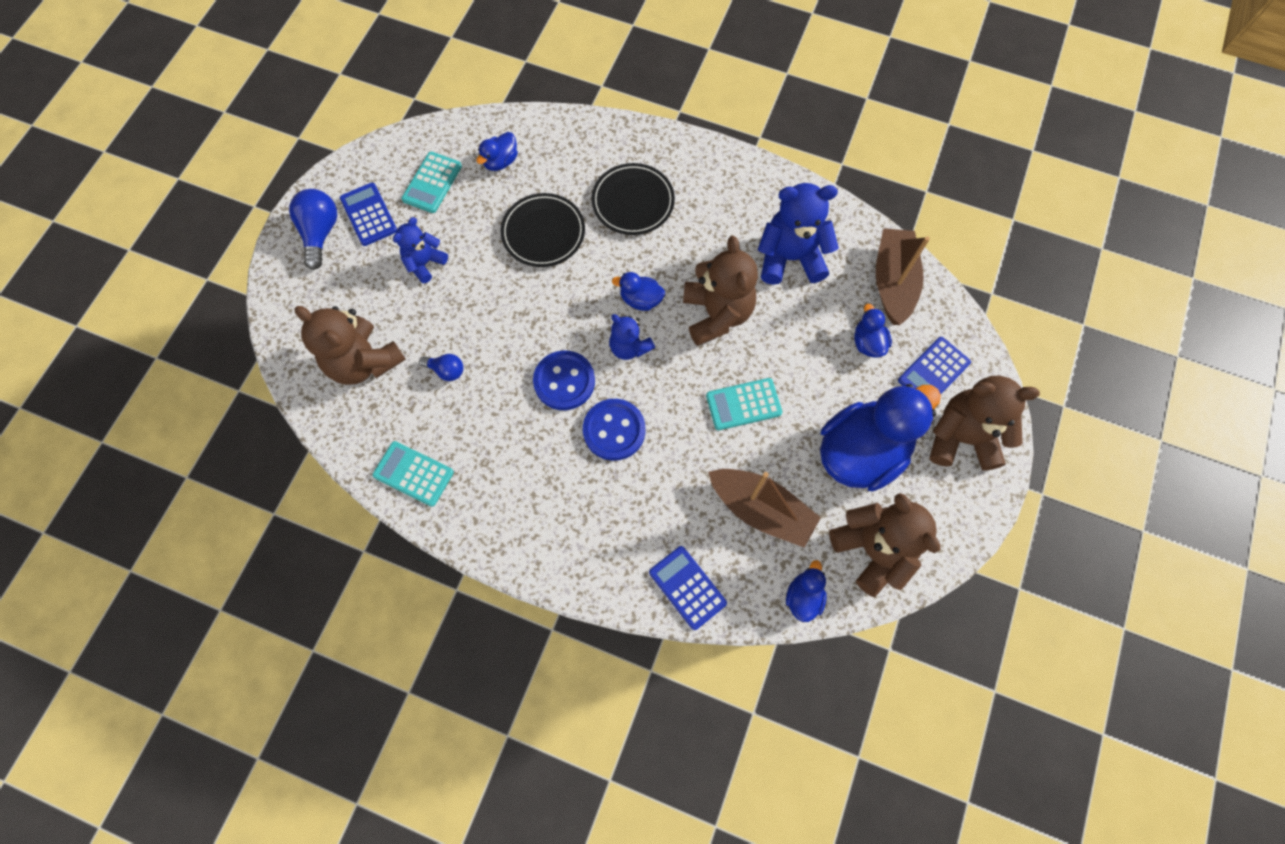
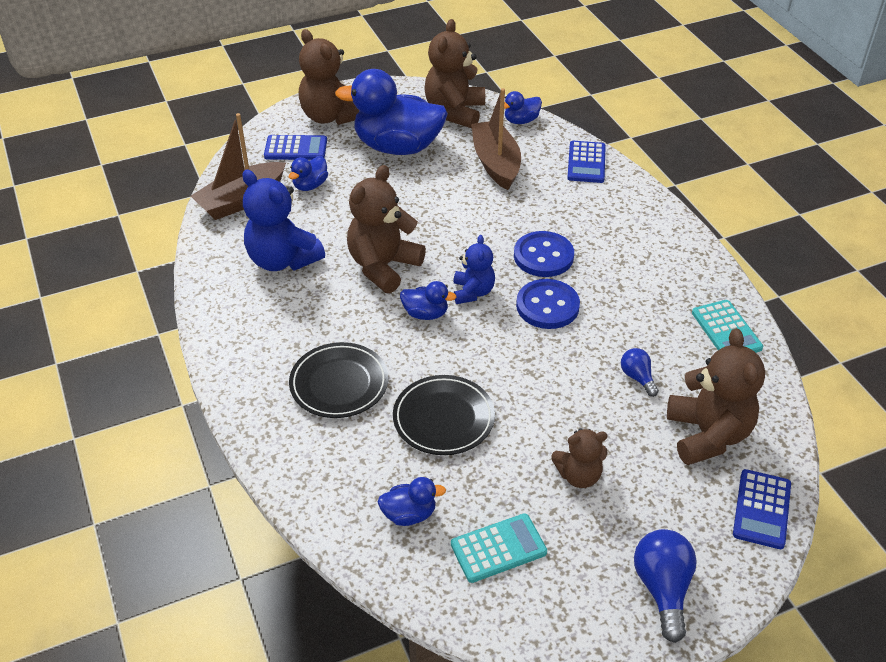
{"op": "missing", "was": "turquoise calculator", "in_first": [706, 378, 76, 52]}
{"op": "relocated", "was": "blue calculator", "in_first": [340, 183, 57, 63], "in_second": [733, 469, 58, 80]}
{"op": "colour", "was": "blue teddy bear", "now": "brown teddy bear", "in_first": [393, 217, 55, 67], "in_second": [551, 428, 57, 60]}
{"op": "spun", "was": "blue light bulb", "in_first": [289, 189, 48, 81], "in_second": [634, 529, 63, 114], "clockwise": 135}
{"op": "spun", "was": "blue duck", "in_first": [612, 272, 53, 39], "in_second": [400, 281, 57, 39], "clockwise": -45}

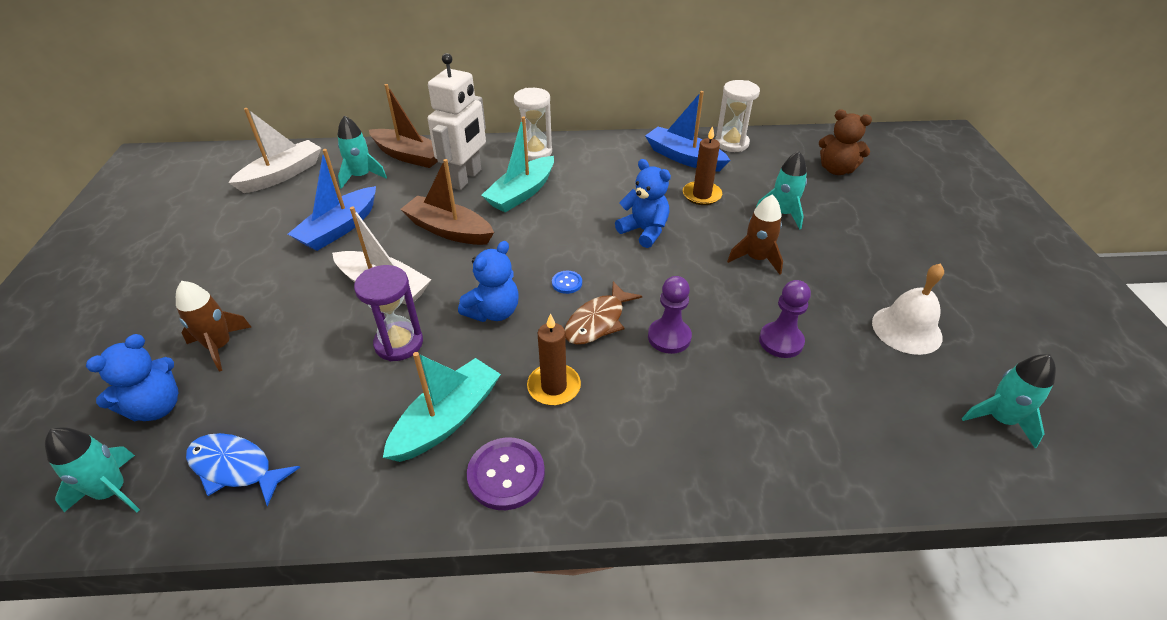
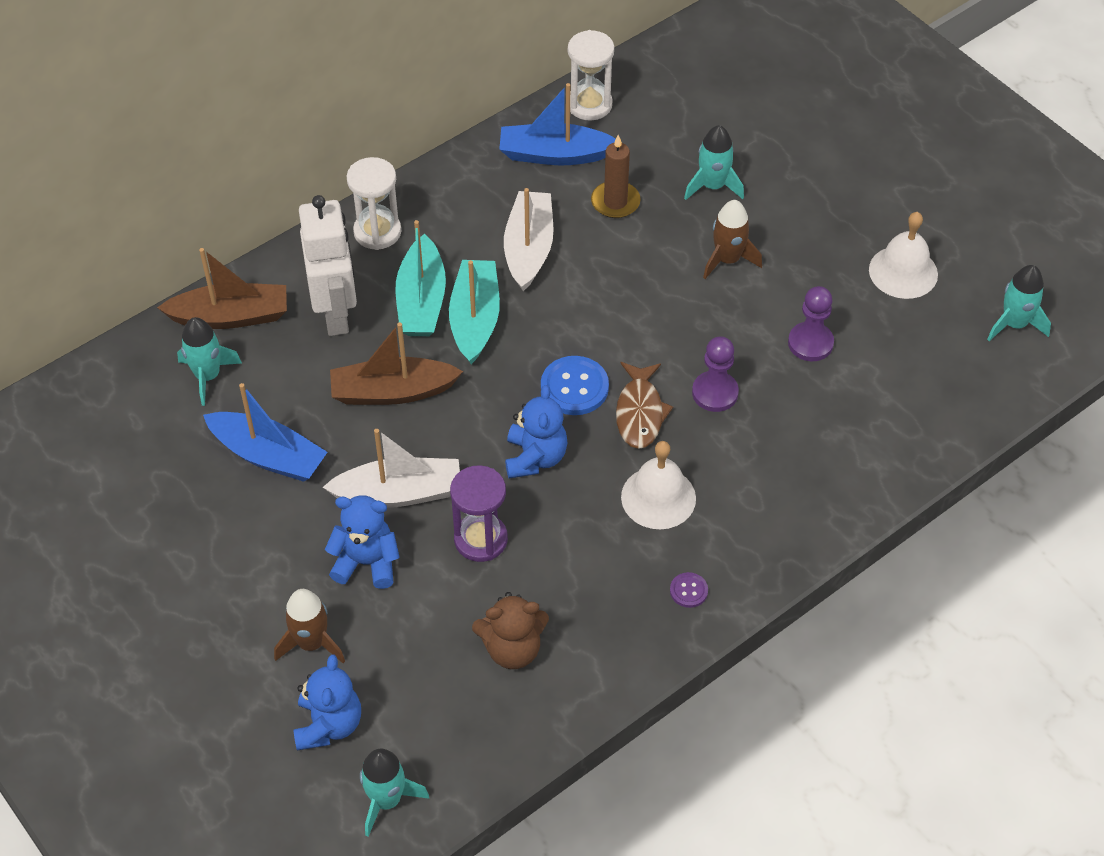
{"op": "missing", "was": "blue fish", "in_first": [186, 433, 114, 73]}
{"op": "relocated", "was": "white boat", "in_first": [228, 108, 93, 85], "in_second": [504, 188, 50, 103]}
{"op": "relocated", "was": "turquoise boat", "in_first": [383, 352, 118, 110], "in_second": [449, 260, 51, 104]}
{"op": "relocated", "was": "blue teddy bear", "in_first": [615, 159, 56, 89], "in_second": [325, 495, 75, 94]}
{"op": "relocated", "was": "brown teddy bear", "in_first": [819, 109, 53, 66], "in_second": [472, 592, 77, 77]}
{"op": "exchanged", "was": "brown candle", "now": "white bell", "in_first": [527, 313, 54, 93], "in_second": [621, 441, 75, 88]}
{"op": "spun", "was": "blue boat", "in_first": [288, 149, 88, 102], "in_second": [203, 383, 125, 99], "clockwise": -60}
{"op": "size", "was": "purple button", "in_first": [467, 437, 78, 73], "in_second": [670, 572, 38, 36], "ratio": 0.52}
{"op": "size", "was": "blue button", "in_first": [552, 271, 30, 23], "in_second": [541, 356, 68, 59], "ratio": 1.92}

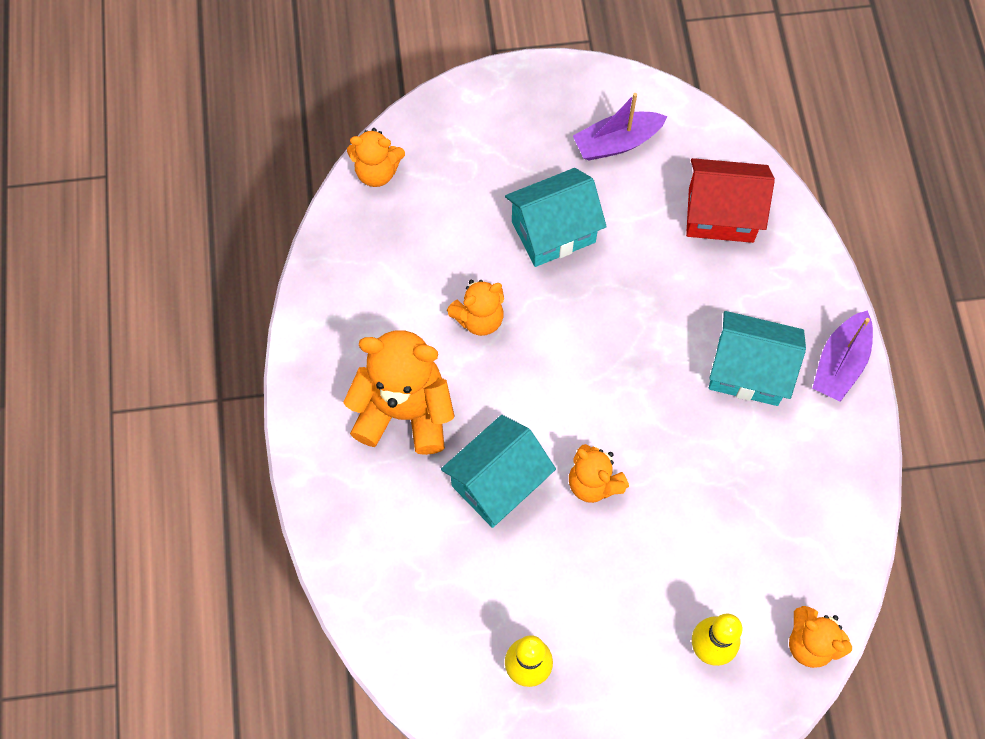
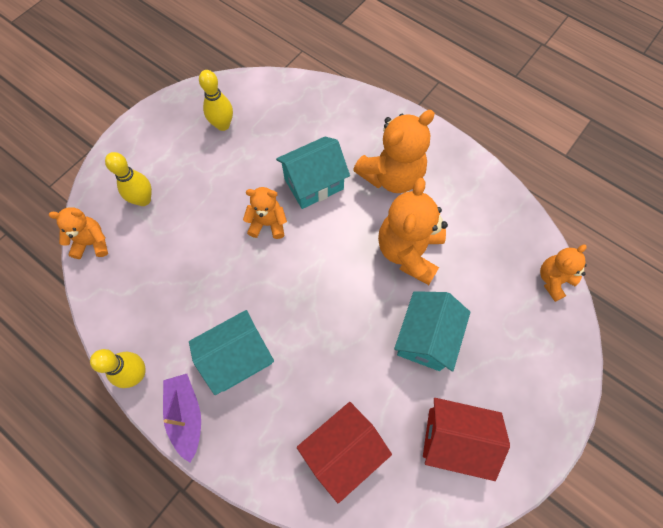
{"op": "appeared", "now": "yellow bowling pin", "in_second": [90, 349, 56, 39]}
{"op": "exchanged", "was": "purple boat", "now": "red house", "in_first": [573, 93, 95, 68], "in_second": [423, 398, 87, 83]}
{"op": "spun", "was": "turquoise house", "in_first": [441, 415, 115, 113], "in_second": [276, 137, 74, 72], "clockwise": 60}
{"op": "size", "was": "orange teddy bear", "in_first": [447, 280, 57, 56], "in_second": [378, 178, 70, 107], "ratio": 1.75}

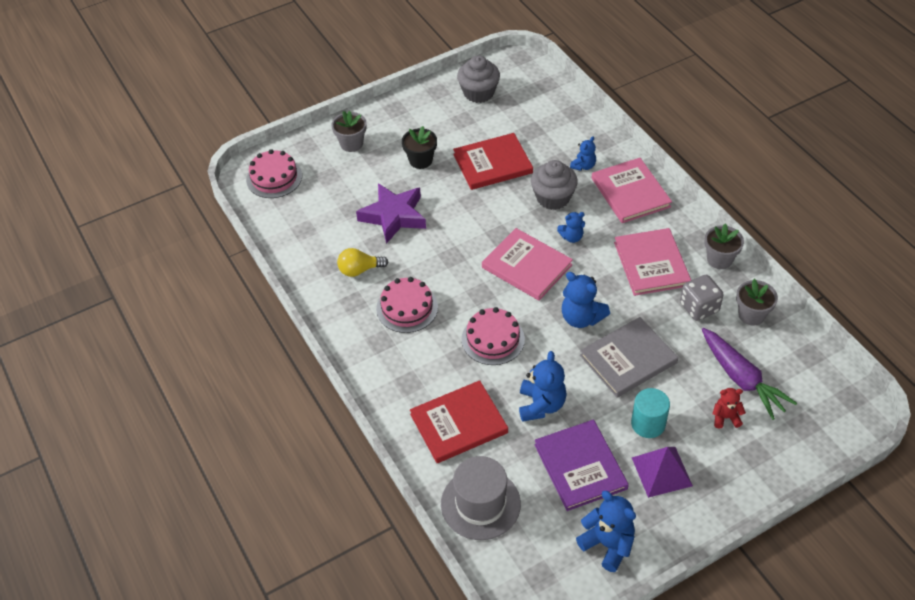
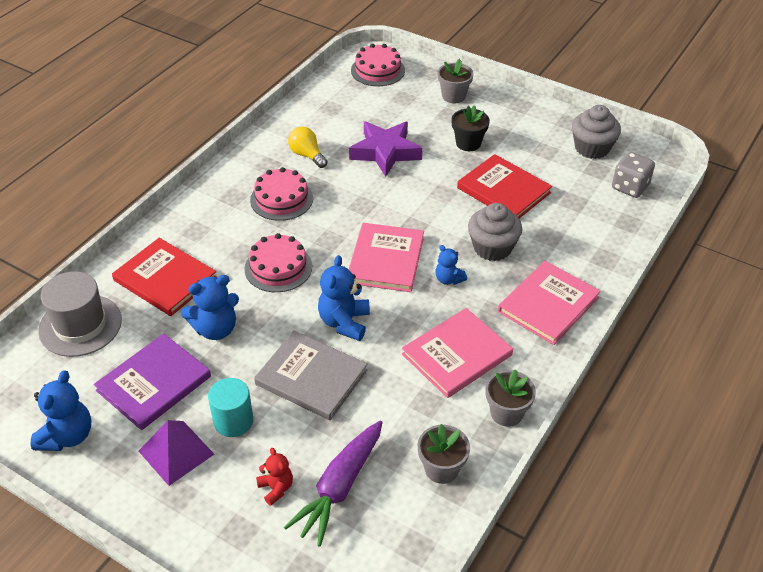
{"op": "missing", "was": "blue teddy bear", "in_first": [570, 137, 26, 34]}
{"op": "relocated", "was": "grey dice", "in_first": [680, 275, 44, 46], "in_second": [612, 152, 43, 46]}

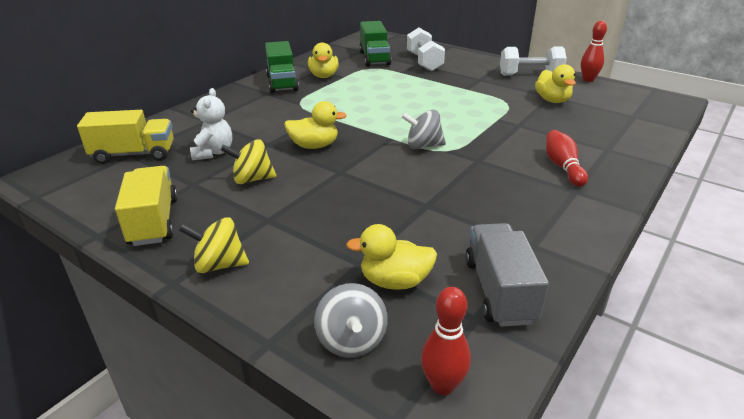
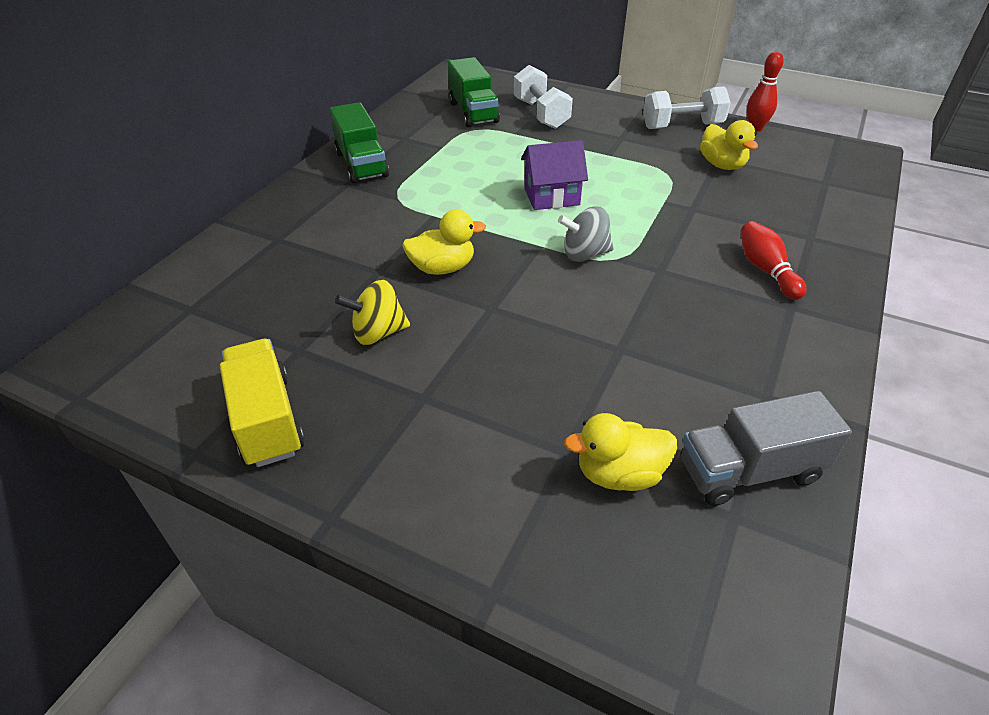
{"op": "missing", "was": "yellow truck", "in_first": [77, 110, 97, 54]}
{"op": "missing", "was": "yellow spinning top", "in_first": [179, 217, 70, 56]}
{"op": "missing", "was": "white teddy bear", "in_first": [190, 88, 42, 72]}
{"op": "missing", "was": "yellow duck", "in_first": [308, 43, 31, 35]}
{"op": "missing", "was": "grey spinning top", "in_first": [314, 283, 74, 75]}
{"op": "missing", "was": "red bowling pin", "in_first": [421, 287, 50, 108]}
{"op": "appeared", "now": "purple house", "in_second": [521, 140, 67, 70]}
{"op": "spun", "was": "grey truck", "in_first": [465, 223, 84, 104], "in_second": [681, 391, 171, 115], "clockwise": -90}

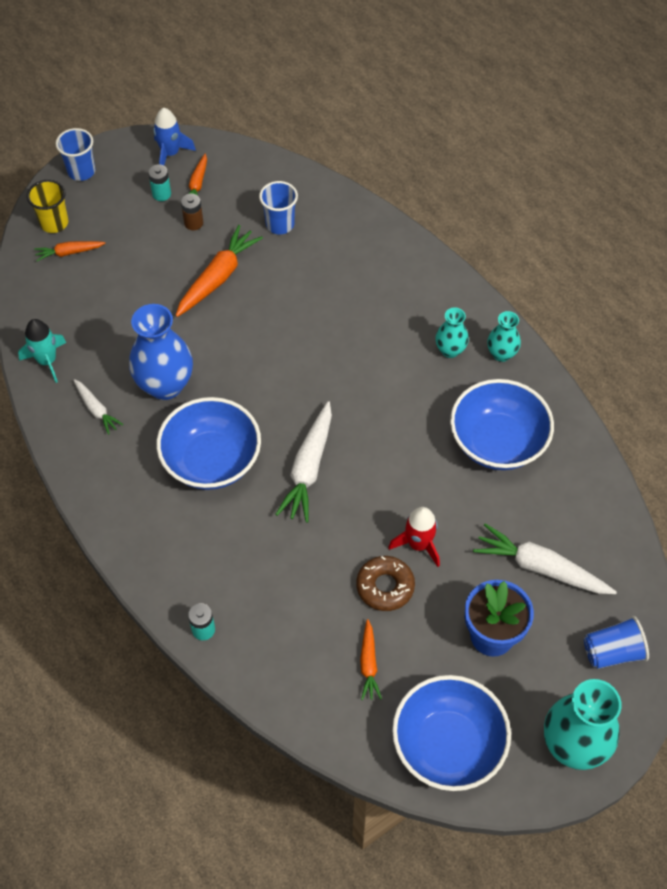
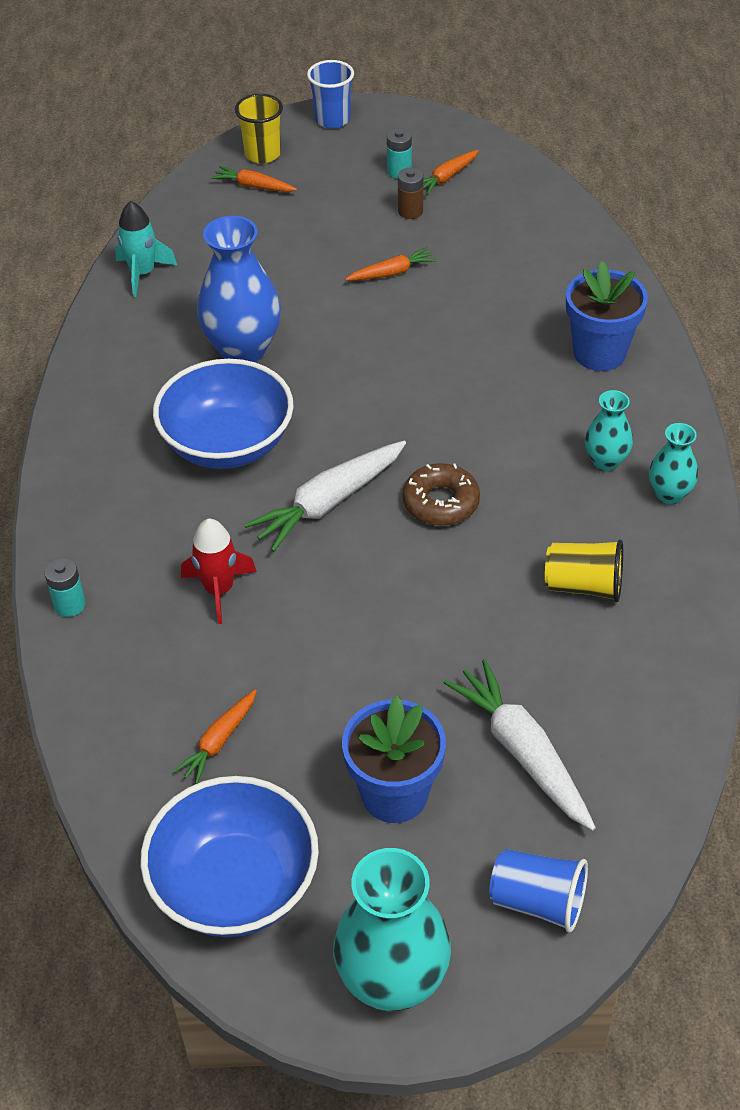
{"op": "missing", "was": "white carrot", "in_first": [74, 379, 49, 56]}
{"op": "missing", "was": "blue rocket", "in_first": [153, 108, 43, 58]}
{"op": "missing", "was": "blue cup", "in_first": [259, 181, 39, 53]}
{"op": "appeared", "now": "blue flower pot", "in_second": [566, 261, 82, 110]}
{"op": "relocated", "was": "brown donut", "in_first": [356, 556, 59, 55], "in_second": [403, 463, 77, 63]}
{"op": "relocated", "was": "red rocket", "in_first": [388, 507, 52, 60], "in_second": [181, 519, 76, 105]}
{"op": "exchanged", "was": "blue bowl", "now": "yellow cup", "in_first": [450, 379, 104, 91], "in_second": [545, 539, 78, 63]}
{"op": "size", "was": "orange carrot", "in_first": [175, 225, 88, 92], "in_second": [345, 247, 91, 34], "ratio": 0.56}

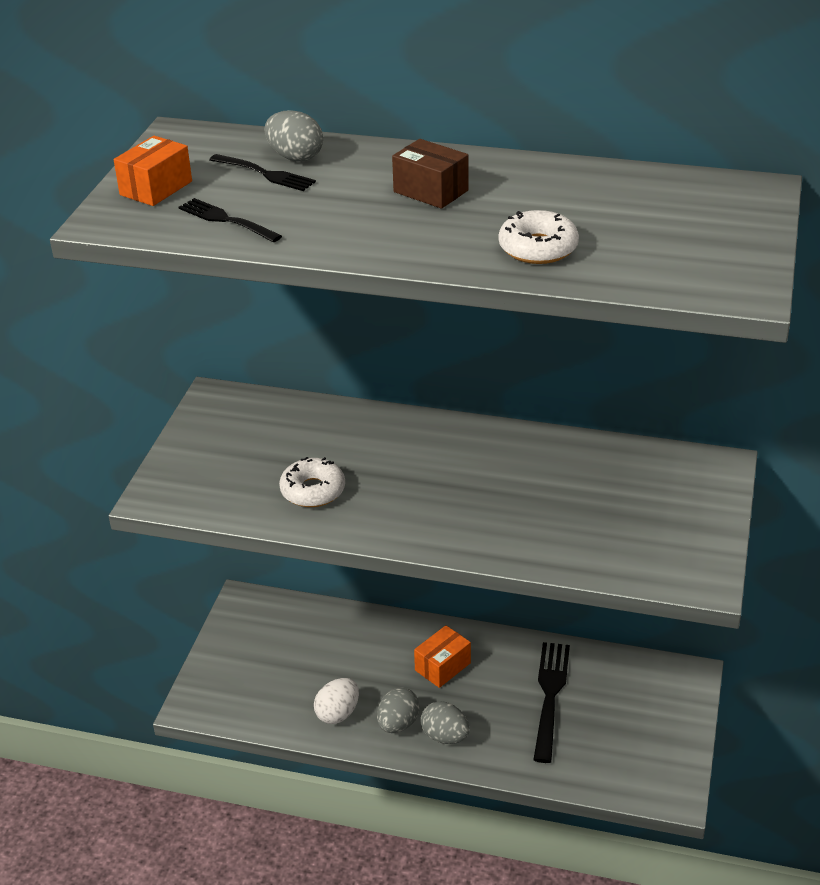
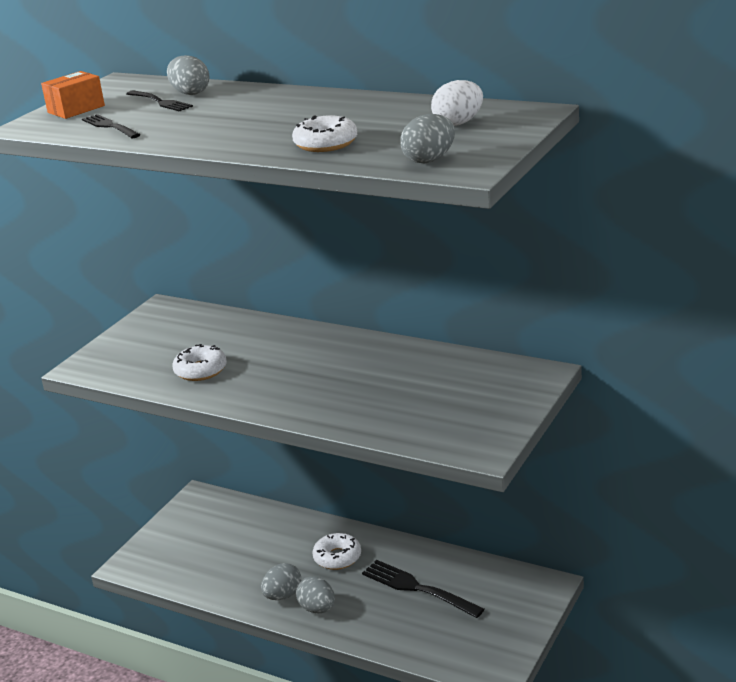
{"op": "missing", "was": "brown box", "in_first": [392, 139, 76, 70]}
{"op": "appeared", "now": "grey egg", "in_second": [400, 114, 55, 49]}
{"op": "relocated", "was": "white egg", "in_first": [314, 678, 45, 46], "in_second": [431, 80, 52, 46]}
{"op": "exchanged", "was": "orange box", "now": "white donut", "in_first": [414, 625, 57, 63], "in_second": [312, 533, 49, 37]}
{"op": "spun", "was": "black fork", "in_first": [533, 642, 37, 121], "in_second": [362, 560, 122, 58], "clockwise": -75}

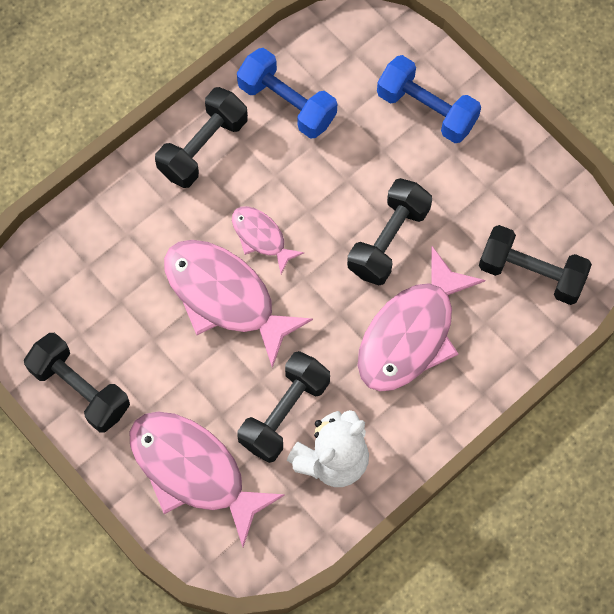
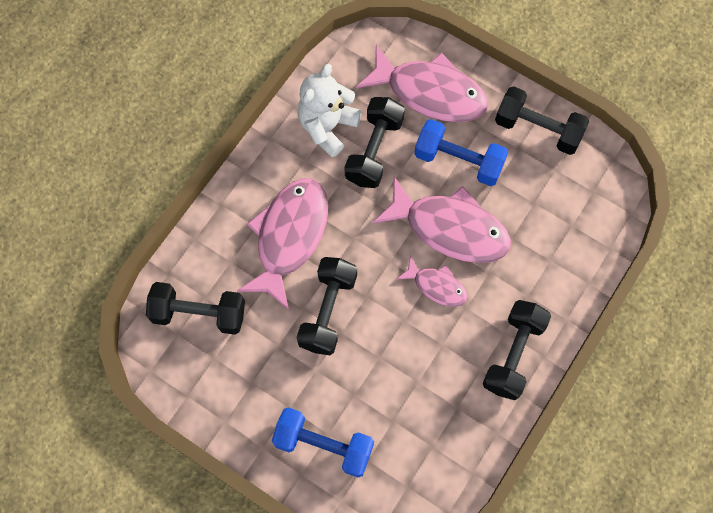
{"op": "relocated", "was": "blue dumbbell", "in_first": [237, 48, 100, 91], "in_second": [414, 119, 94, 67]}

